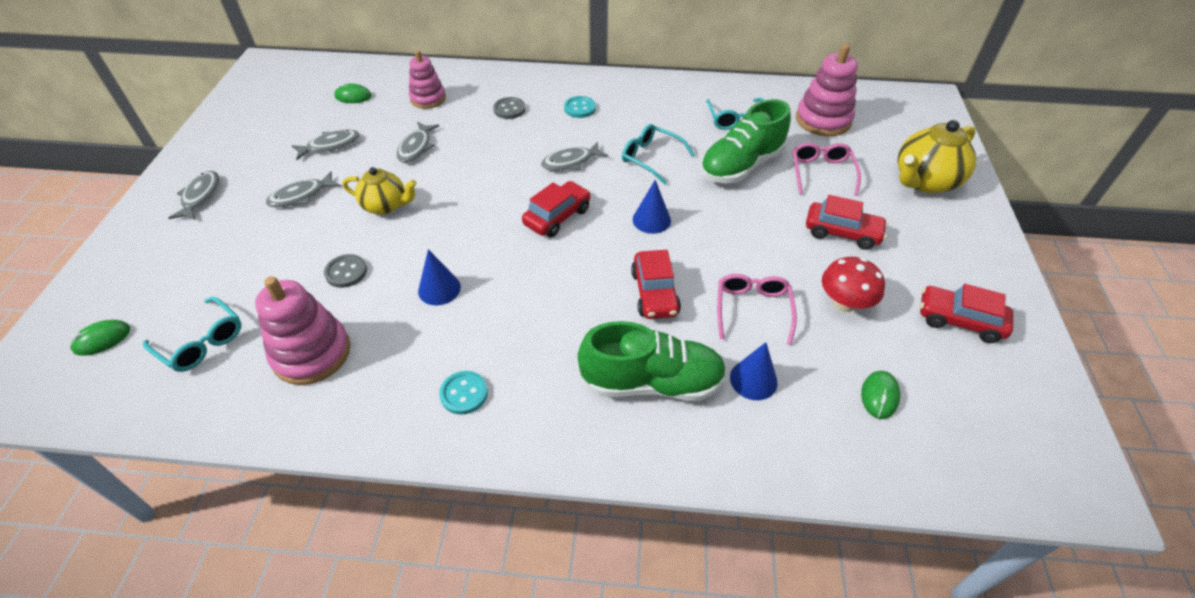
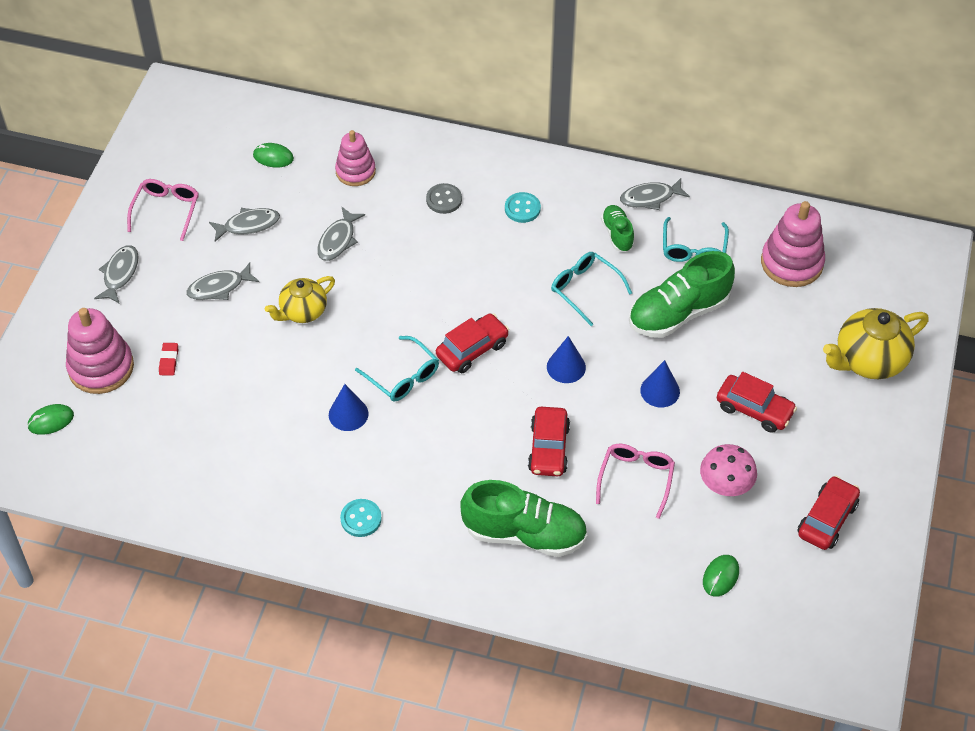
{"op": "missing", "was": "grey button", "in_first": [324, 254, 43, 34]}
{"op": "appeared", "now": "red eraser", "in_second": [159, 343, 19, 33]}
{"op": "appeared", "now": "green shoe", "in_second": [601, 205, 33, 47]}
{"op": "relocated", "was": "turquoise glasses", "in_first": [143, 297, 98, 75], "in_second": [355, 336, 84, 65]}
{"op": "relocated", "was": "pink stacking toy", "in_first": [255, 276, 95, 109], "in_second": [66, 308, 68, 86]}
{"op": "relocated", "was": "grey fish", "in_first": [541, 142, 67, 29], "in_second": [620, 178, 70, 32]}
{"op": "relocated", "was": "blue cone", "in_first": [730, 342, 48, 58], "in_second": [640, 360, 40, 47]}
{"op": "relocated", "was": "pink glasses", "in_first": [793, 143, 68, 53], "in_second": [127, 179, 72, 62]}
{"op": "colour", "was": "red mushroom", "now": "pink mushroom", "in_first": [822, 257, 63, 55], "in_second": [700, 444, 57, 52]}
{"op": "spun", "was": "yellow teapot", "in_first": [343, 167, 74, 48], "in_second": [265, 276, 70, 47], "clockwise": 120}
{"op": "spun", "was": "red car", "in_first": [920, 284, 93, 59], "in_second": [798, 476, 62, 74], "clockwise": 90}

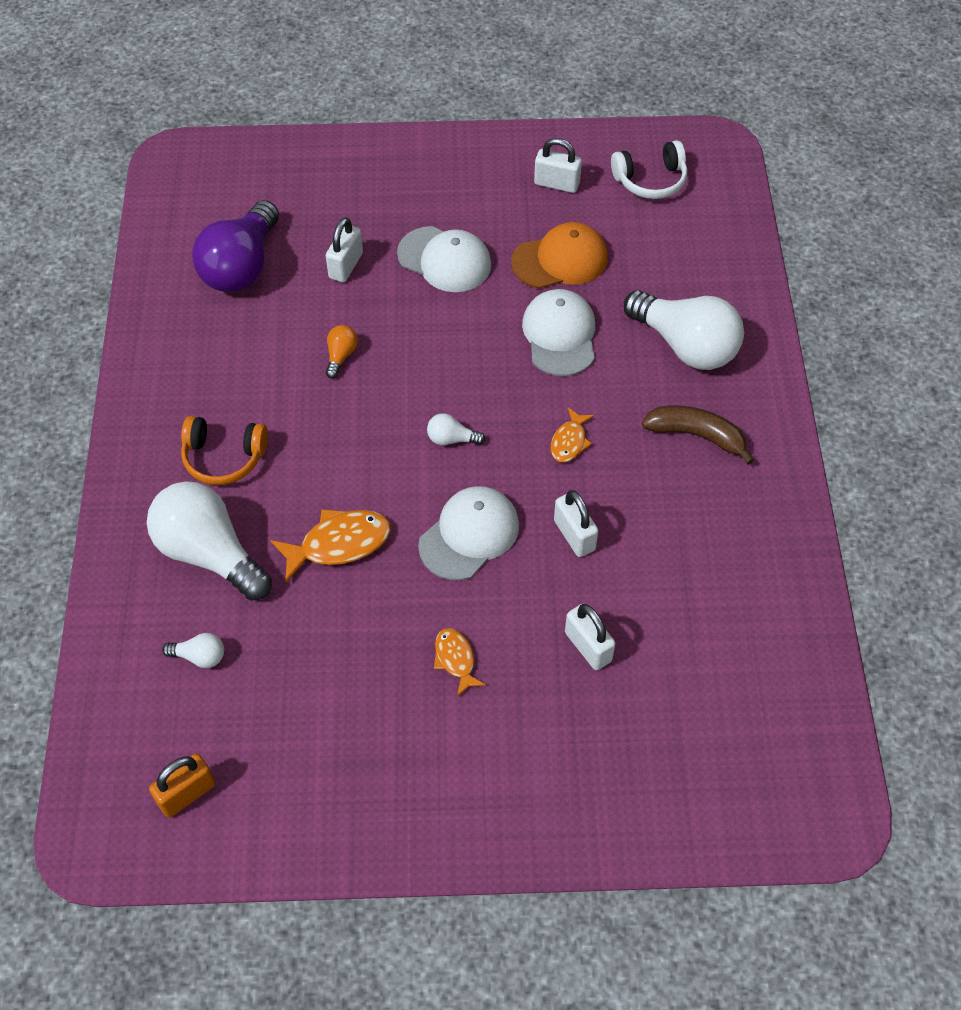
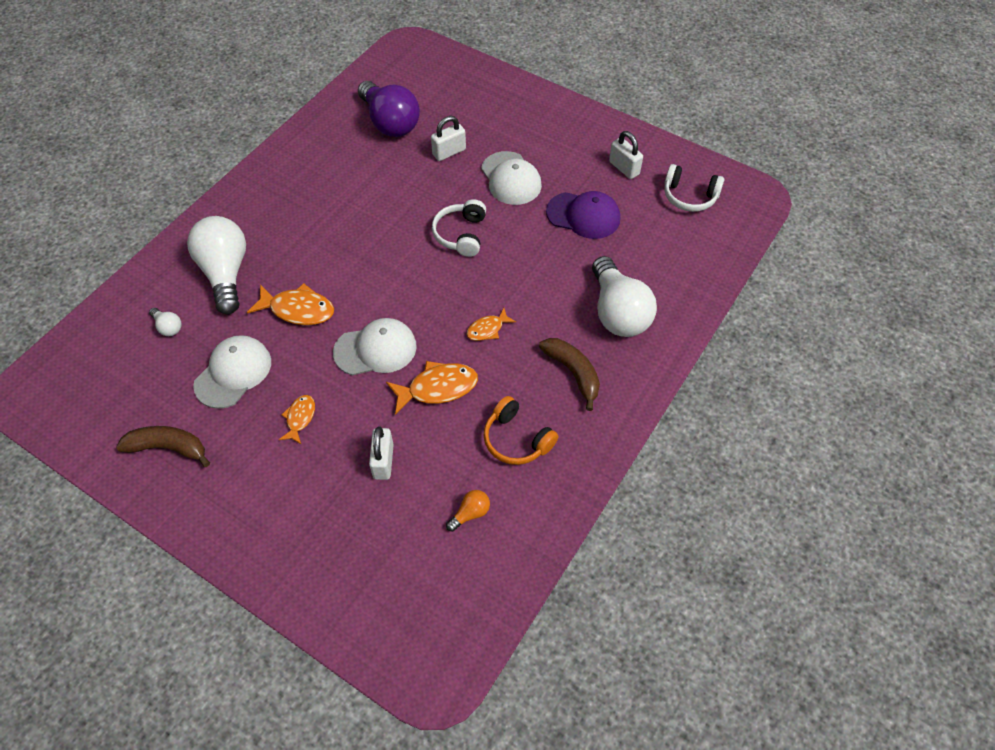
{"op": "missing", "was": "orange padlock", "in_first": [149, 754, 67, 64]}
{"op": "missing", "was": "white light bulb", "in_first": [427, 413, 58, 32]}
{"op": "appeared", "now": "brown banana", "in_second": [116, 426, 94, 41]}
{"op": "appeared", "now": "white headphones", "in_second": [432, 199, 54, 58]}
{"op": "relocated", "was": "orange headphones", "in_first": [181, 416, 87, 69], "in_second": [483, 396, 75, 69]}
{"op": "relocated", "was": "orange light bulb", "in_first": [326, 325, 32, 54], "in_second": [446, 490, 44, 42]}
{"op": "relocated", "was": "white cap", "in_first": [522, 289, 73, 87], "in_second": [193, 335, 78, 74]}
{"op": "exchanged", "was": "white padlock", "now": "orange fish", "in_first": [554, 490, 44, 67], "in_second": [386, 361, 92, 54]}
{"op": "colour", "was": "orange cap", "now": "purple cap", "in_first": [511, 222, 97, 67], "in_second": [546, 191, 74, 48]}
{"op": "spun", "was": "purple light bulb", "in_first": [192, 200, 87, 92], "in_second": [358, 81, 62, 56], "clockwise": -90}

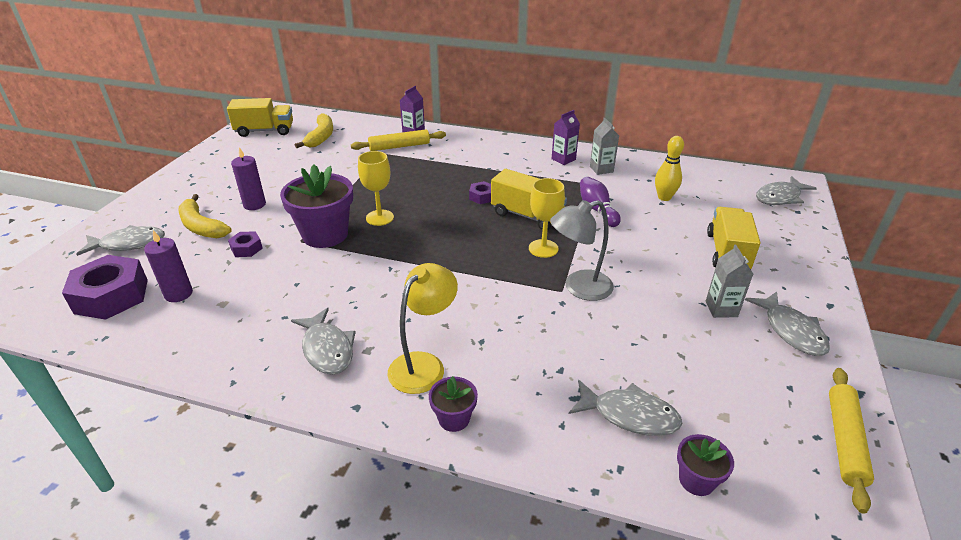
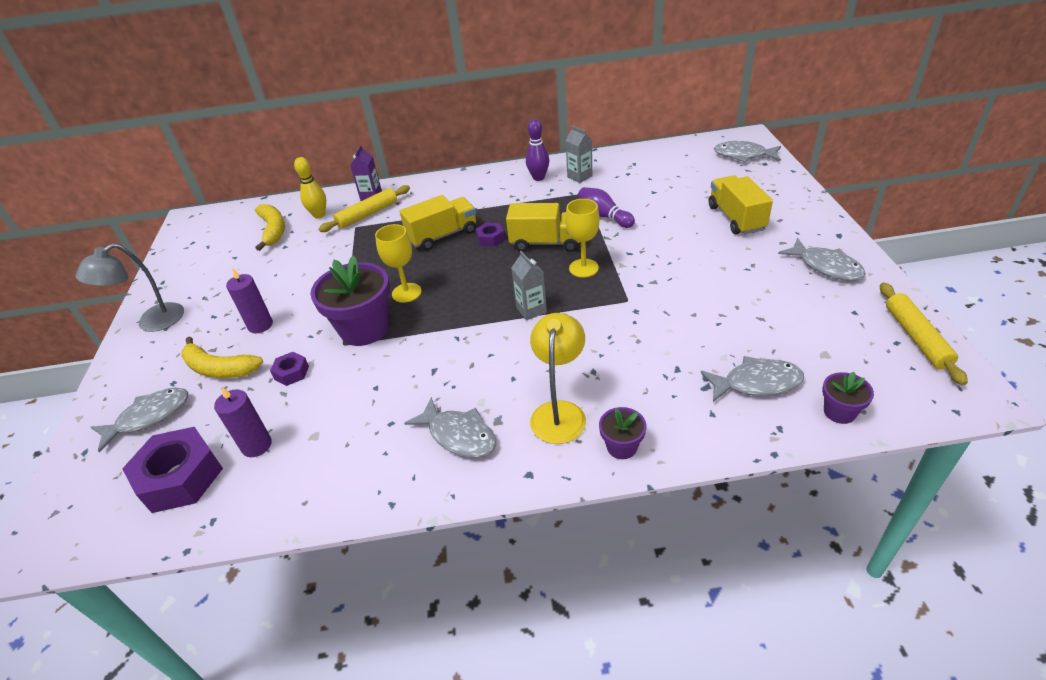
{"op": "relocated", "was": "yellow truck", "in_first": [227, 98, 66, 39], "in_second": [400, 195, 76, 56]}
{"op": "relocated", "was": "grey lamp", "in_first": [550, 200, 64, 101], "in_second": [75, 243, 109, 89]}
{"op": "relocated", "was": "yellow bowling pin", "in_first": [655, 136, 29, 65], "in_second": [294, 157, 32, 61]}
{"op": "relocated", "was": "grey carton", "in_first": [706, 245, 47, 73], "in_second": [511, 251, 36, 70]}
{"op": "exchanged", "was": "purple carton", "now": "purple bowling pin", "in_first": [552, 110, 28, 55], "in_second": [526, 119, 23, 62]}
{"op": "spun", "was": "grey fish", "in_first": [756, 176, 61, 29], "in_second": [714, 141, 67, 21], "clockwise": 75}

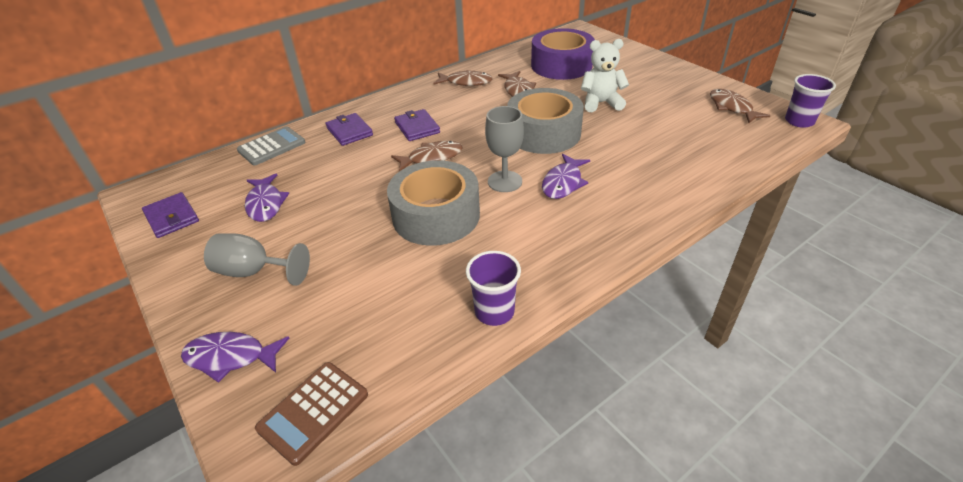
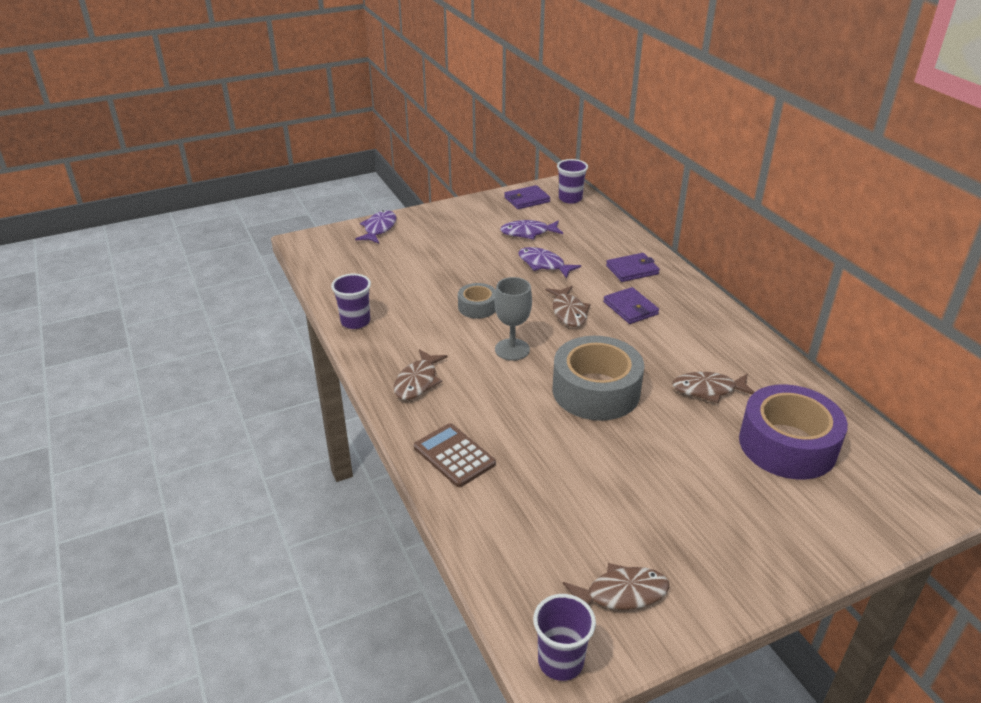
{"op": "missing", "was": "grey goblet", "in_first": [204, 233, 106, 53]}
{"op": "missing", "was": "grey calculator", "in_first": [237, 126, 68, 40]}
{"op": "missing", "was": "white teddy bear", "in_first": [581, 39, 48, 73]}
{"op": "appeared", "now": "purple cup", "in_second": [557, 159, 31, 45]}
{"op": "relocated", "was": "brown calculator", "in_first": [255, 362, 113, 104], "in_second": [414, 423, 82, 64]}
{"op": "relocated", "was": "brown fish", "in_first": [433, 70, 60, 16], "in_second": [394, 349, 54, 51]}
{"op": "relocated", "was": "purple fish", "in_first": [542, 154, 48, 45], "in_second": [518, 247, 63, 32]}
{"op": "spun", "was": "purple wallet", "in_first": [394, 109, 46, 32], "in_second": [603, 287, 56, 37], "clockwise": 75}
{"op": "size", "was": "grey tape", "in_first": [387, 160, 93, 86], "in_second": [458, 283, 38, 36], "ratio": 0.51}

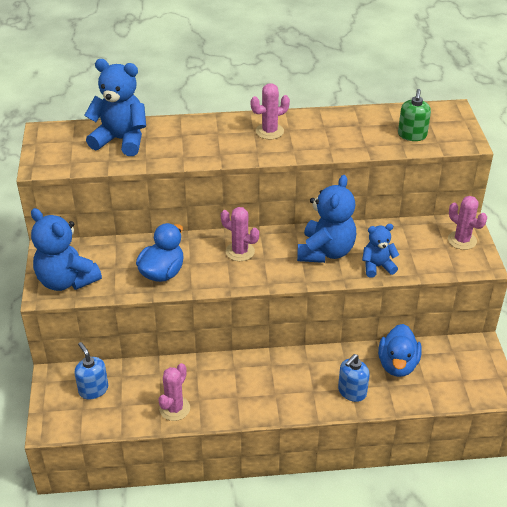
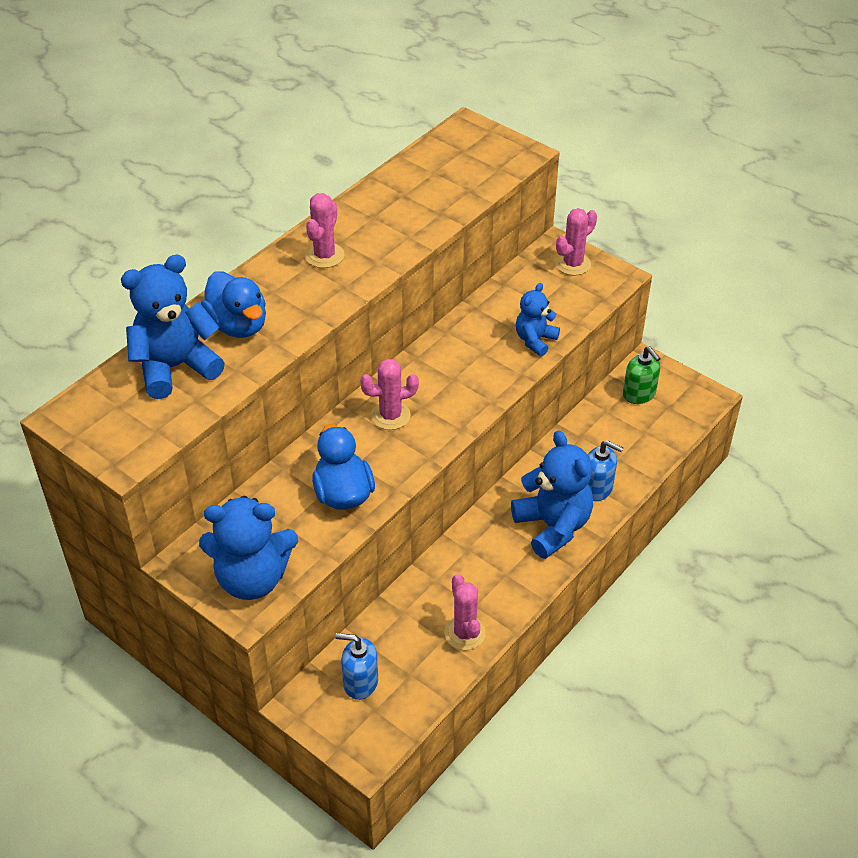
{"op": "relocated", "was": "blue teddy bear", "in_first": [297, 175, 59, 88], "in_second": [511, 431, 82, 128]}
{"op": "relocated", "was": "blue duck", "in_first": [378, 324, 43, 53], "in_second": [201, 271, 65, 67]}
{"op": "relocated", "was": "green soap dispenser", "in_first": [398, 89, 33, 52], "in_second": [623, 346, 38, 58]}
{"op": "spun", "was": "blue soap dispenser", "in_first": [338, 354, 32, 48], "in_second": [588, 440, 35, 61], "clockwise": -60}
{"op": "spun", "was": "pink cactus", "in_first": [448, 196, 39, 54], "in_second": [555, 208, 42, 68], "clockwise": -45}

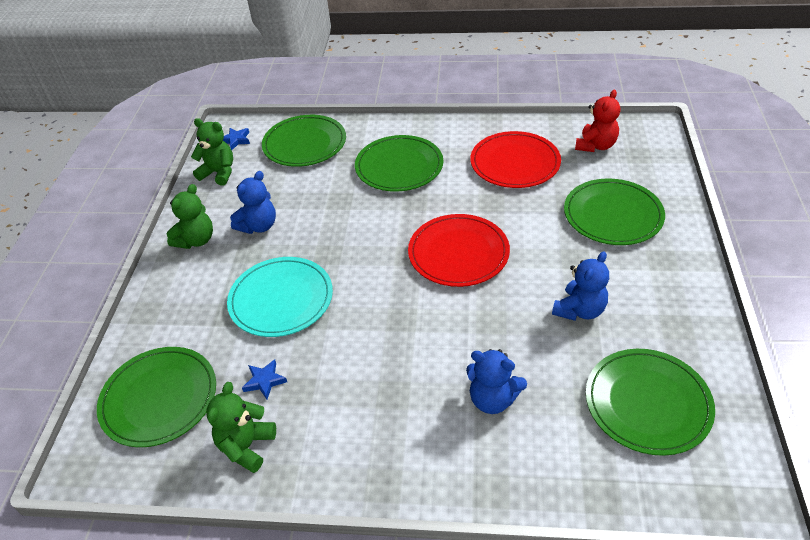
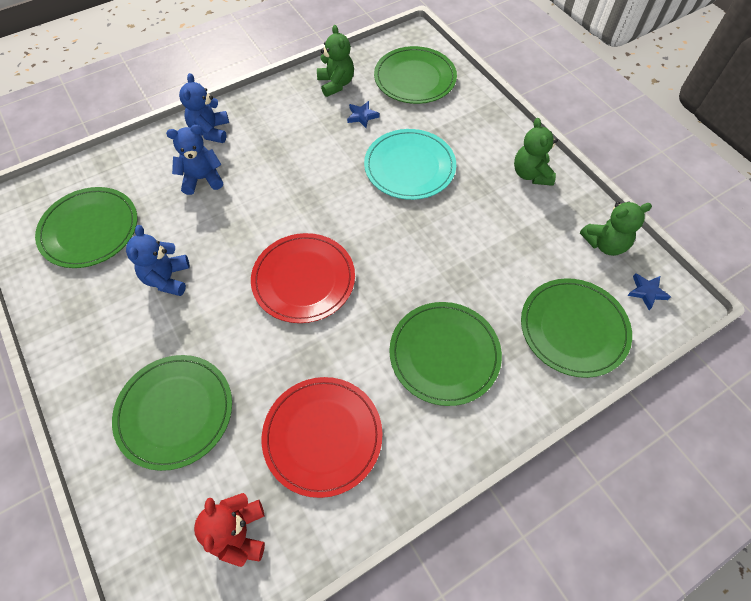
{"op": "relocated", "was": "blue teddy bear", "in_first": [230, 171, 46, 63], "in_second": [179, 73, 50, 70]}

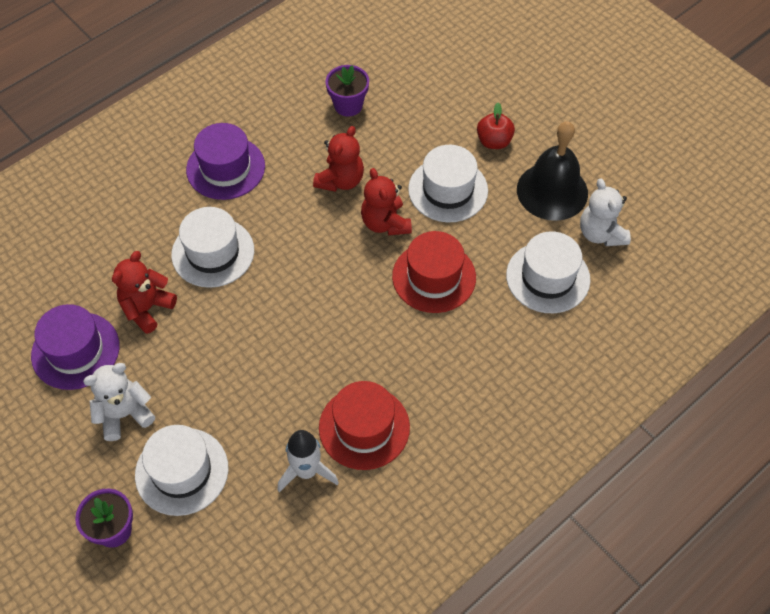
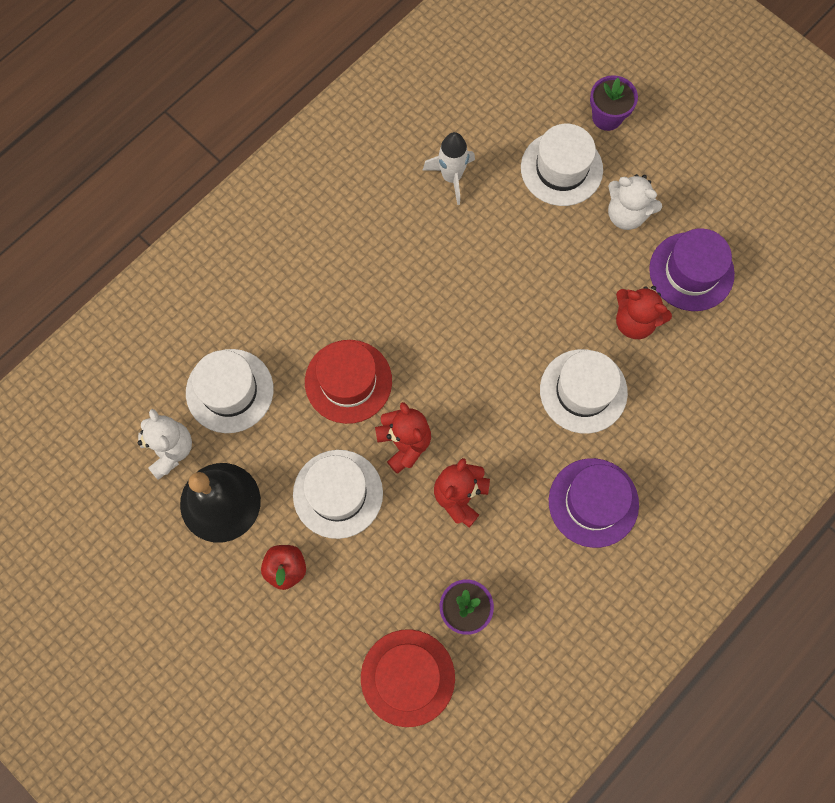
{"op": "relocated", "was": "red hat", "in_first": [319, 381, 91, 89], "in_second": [361, 629, 94, 98]}
{"op": "spun", "was": "white teddy bear", "in_first": [83, 363, 72, 78], "in_second": [608, 174, 54, 56], "clockwise": 60}
{"op": "spun", "was": "red teddy bear", "in_first": [112, 251, 65, 83], "in_second": [616, 286, 56, 53], "clockwise": 90}

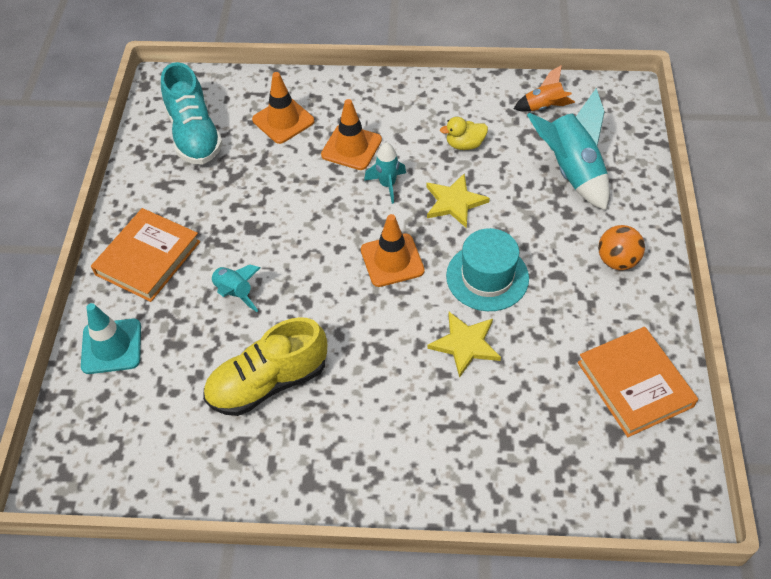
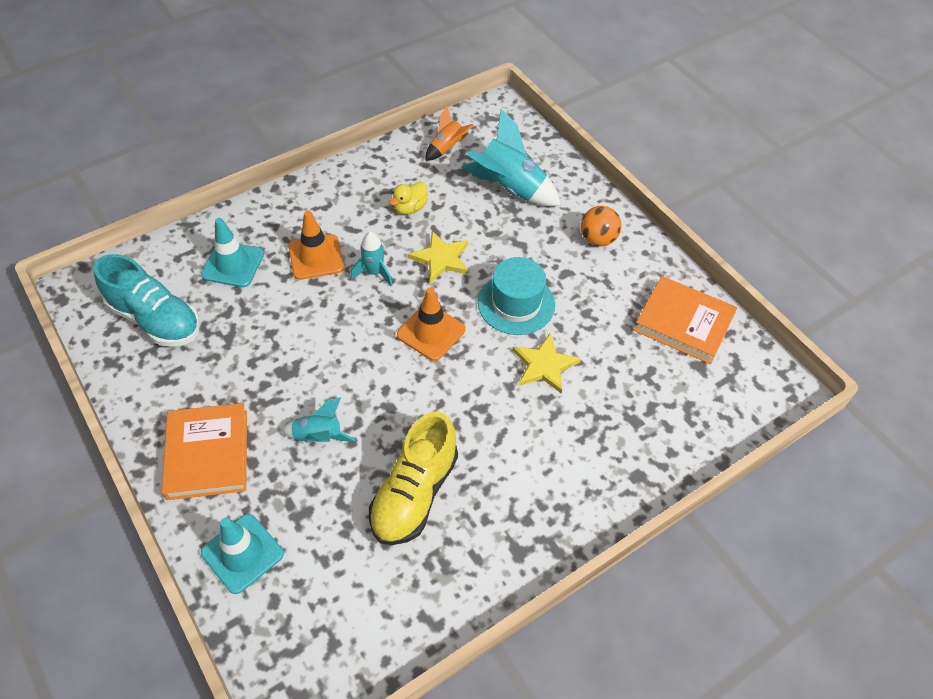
{"op": "colour", "was": "orange traffic cone", "now": "turquoise traffic cone", "in_first": [252, 72, 63, 72], "in_second": [201, 218, 63, 69]}

